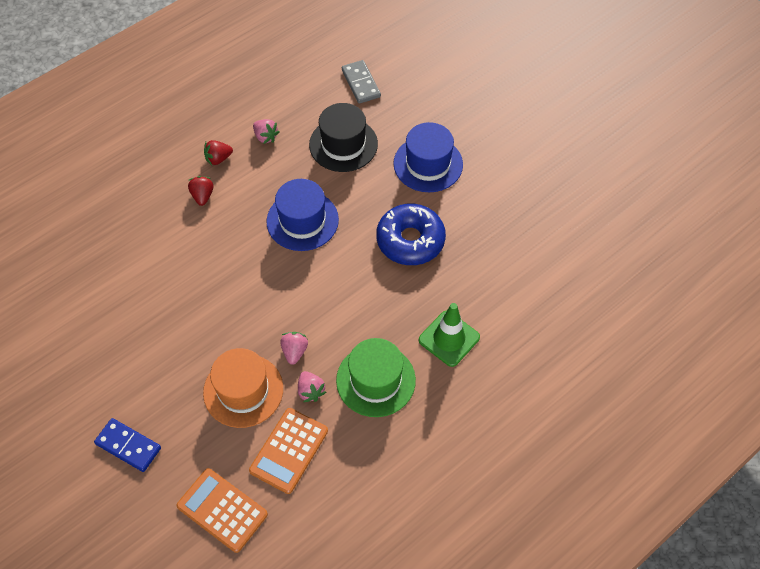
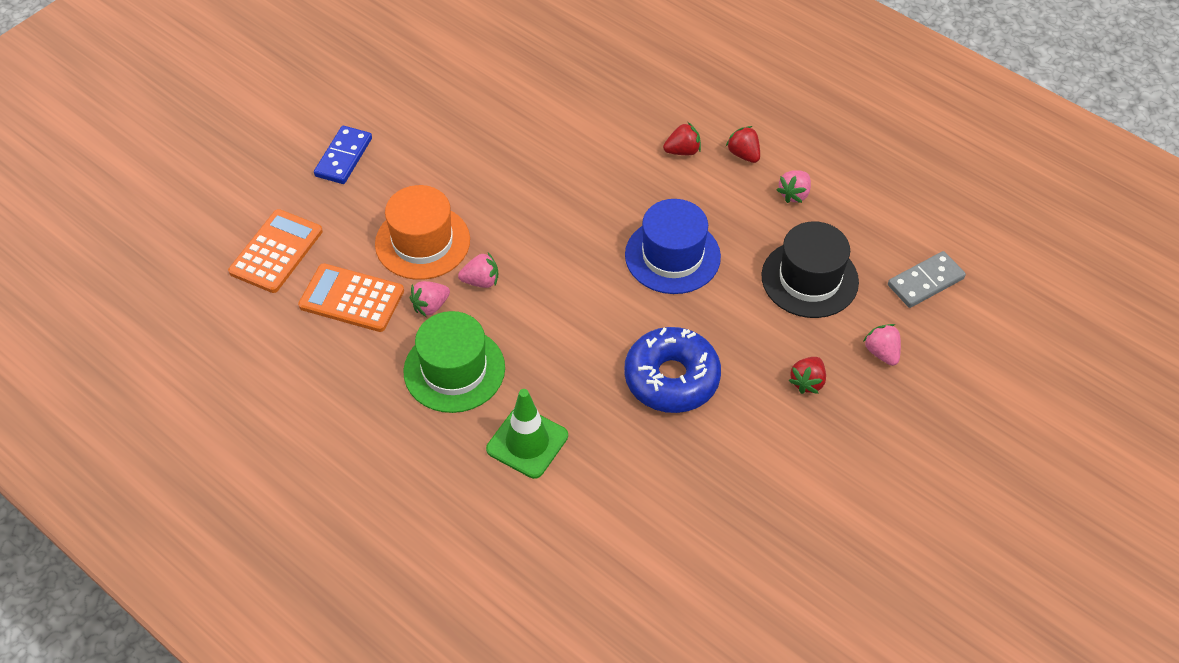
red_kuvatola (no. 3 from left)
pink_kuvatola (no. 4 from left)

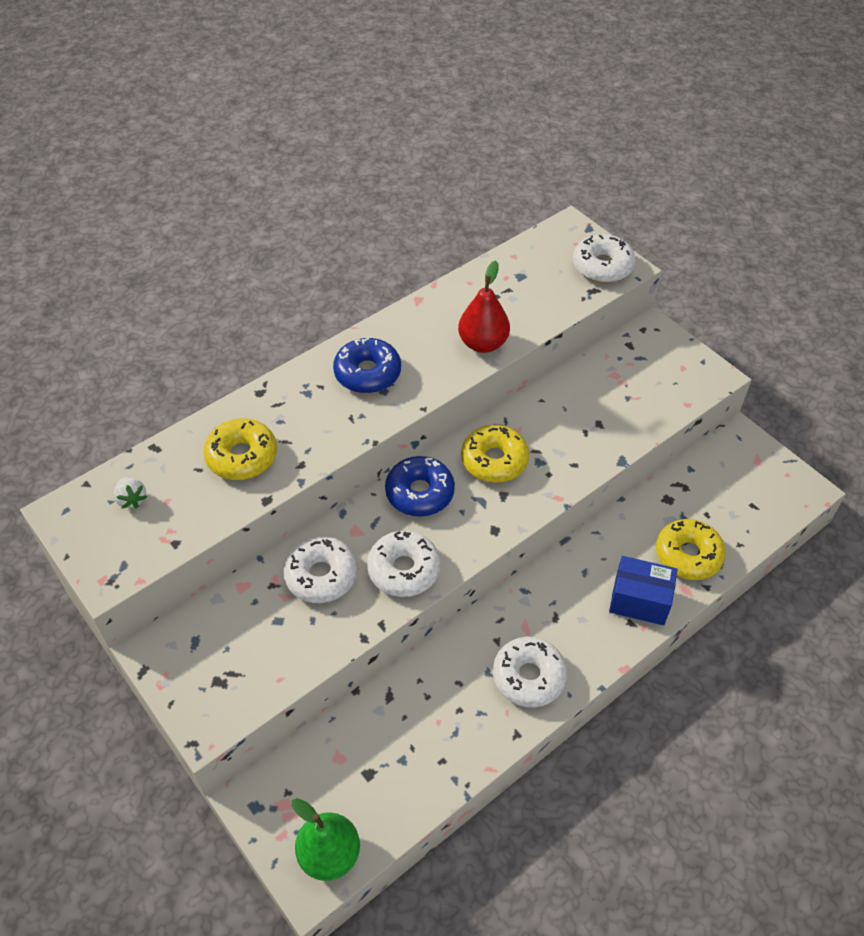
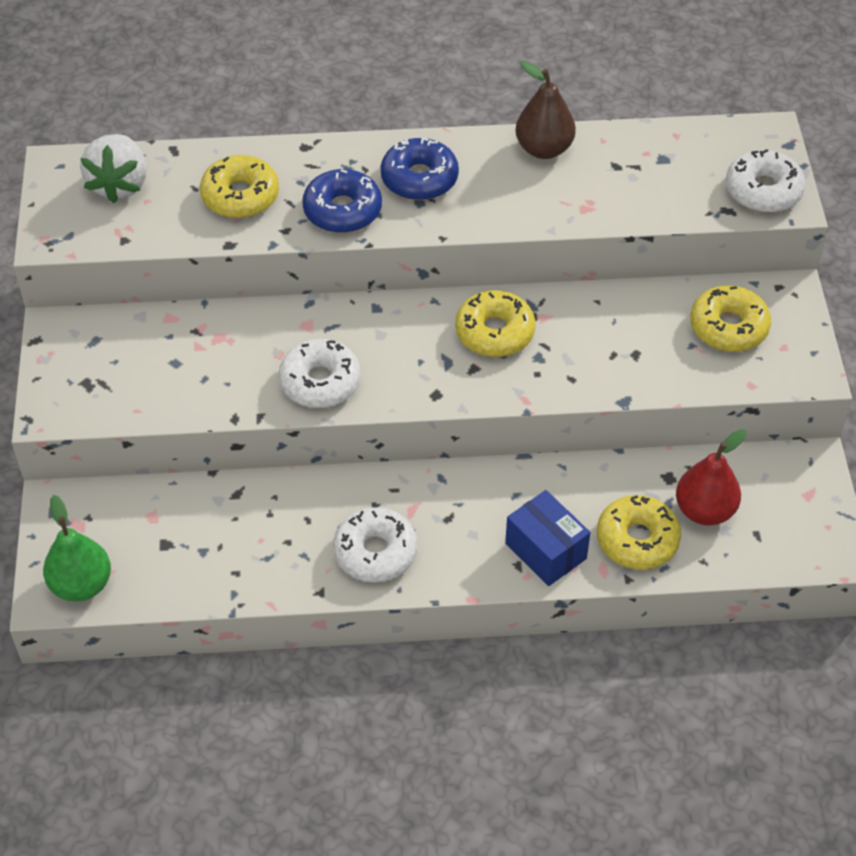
white_kuvatola
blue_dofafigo (no. 1 from left)
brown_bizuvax
red_bizuvax
yellow_dofafigo (no. 4 from left)
white_dofafigo (no. 1 from left in the first image)

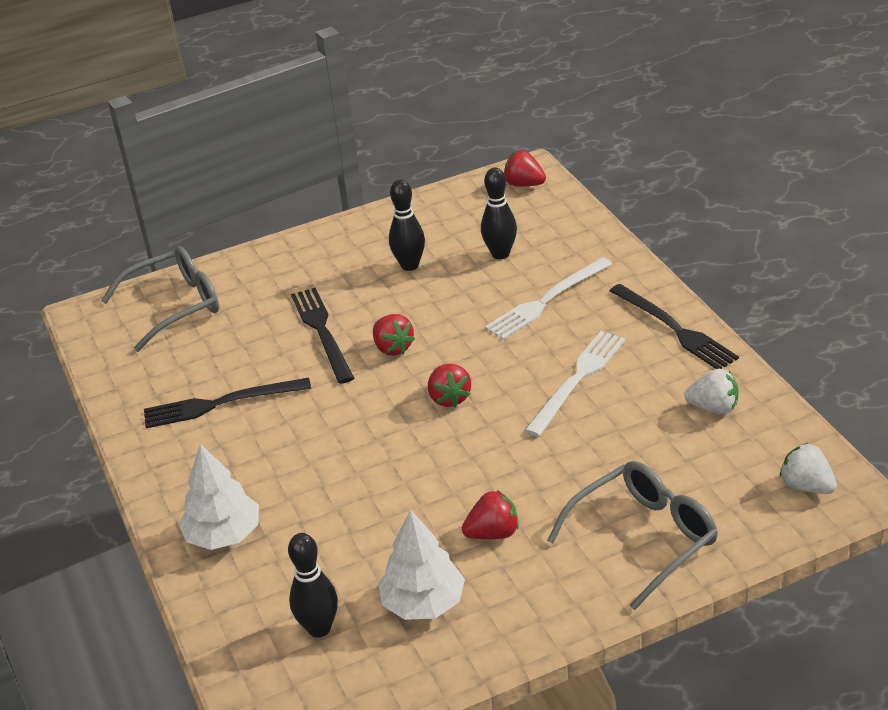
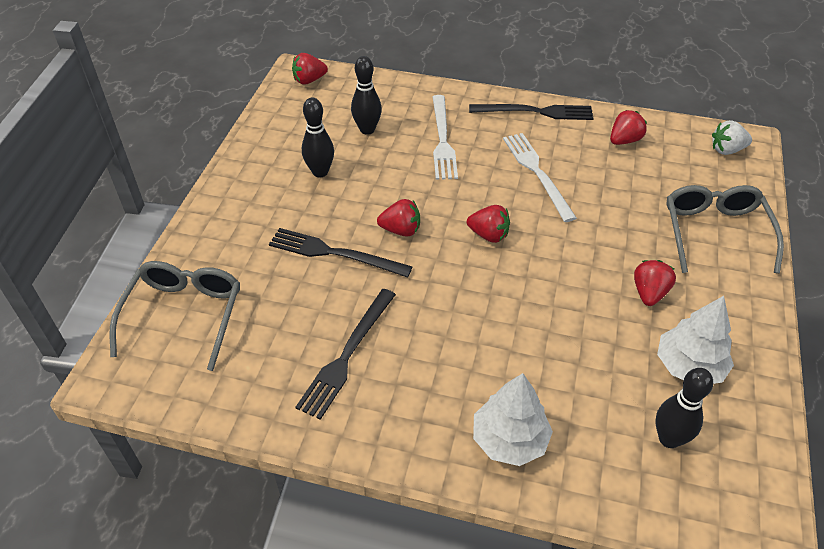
red_kuvatola (no. 4 from left)

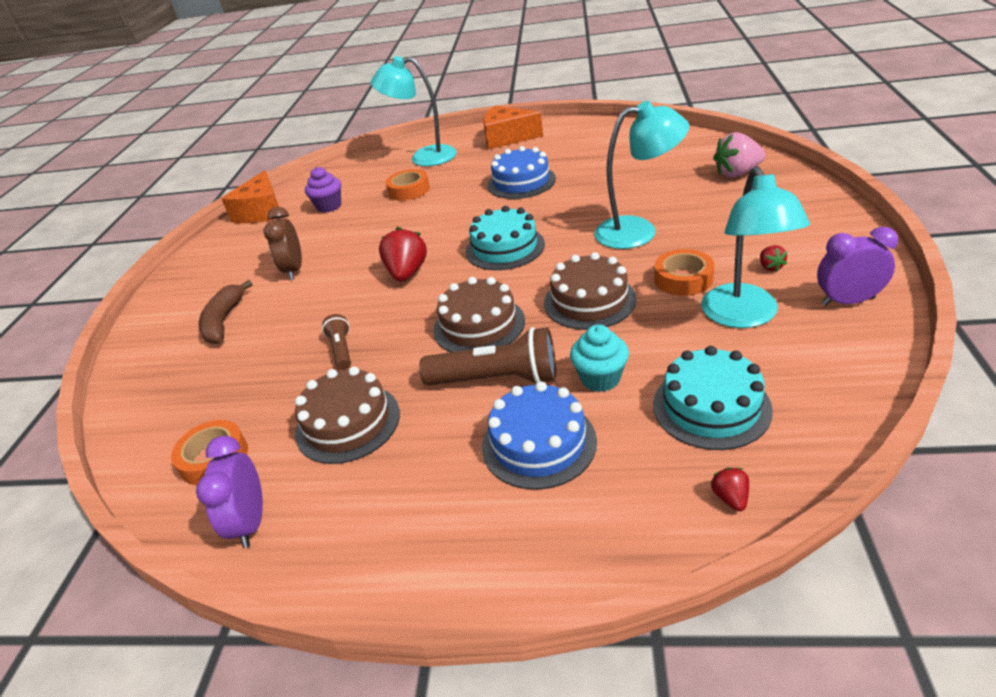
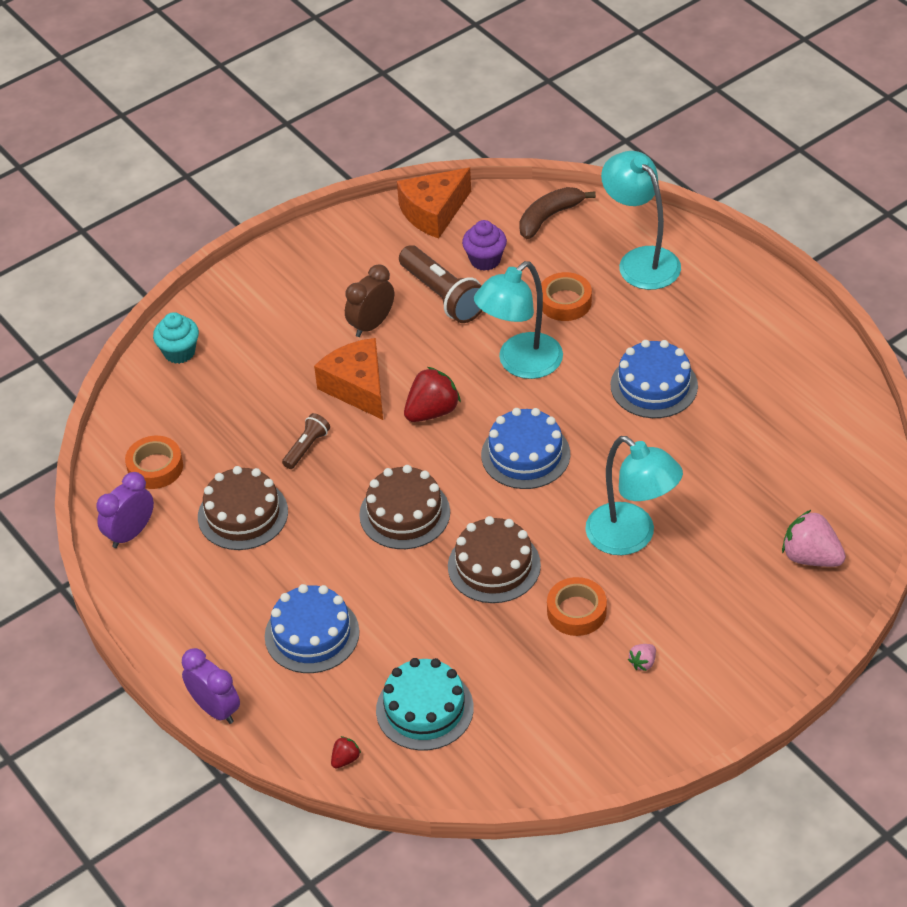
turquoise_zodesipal
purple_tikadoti (no. 2 from left)
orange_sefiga (no. 1 from left)
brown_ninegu (no. 2 from left)
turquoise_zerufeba (no. 1 from left)
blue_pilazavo (no. 2 from left)
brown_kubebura
pink_kuvatola (no. 1 from left)

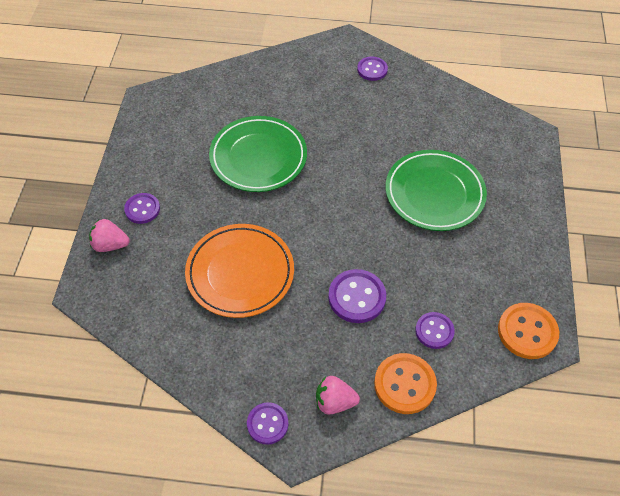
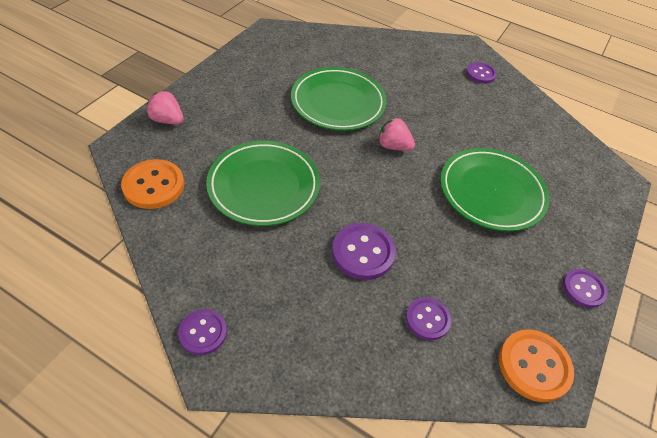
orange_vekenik (no. 1 from left)
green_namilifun (no. 1 from left)
pink_kuvatola (no. 2 from left)
purple_vekenik (no. 5 from left)

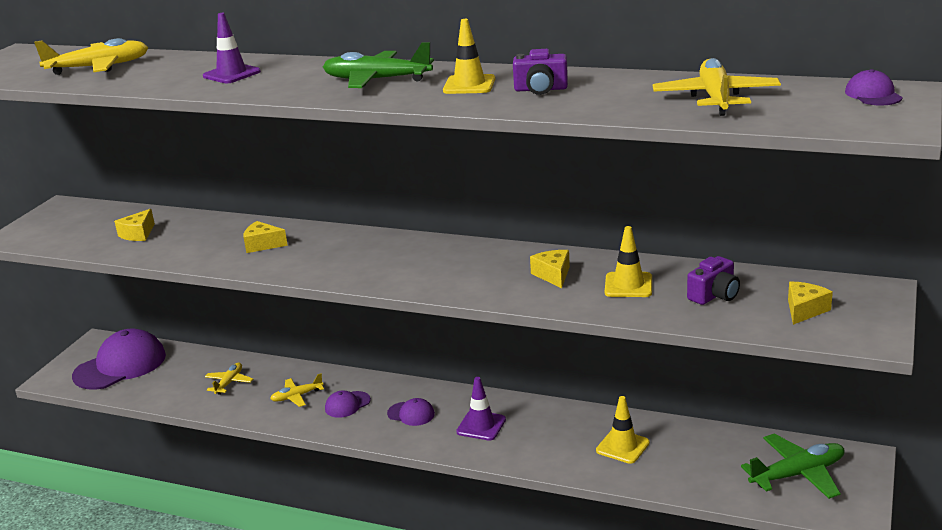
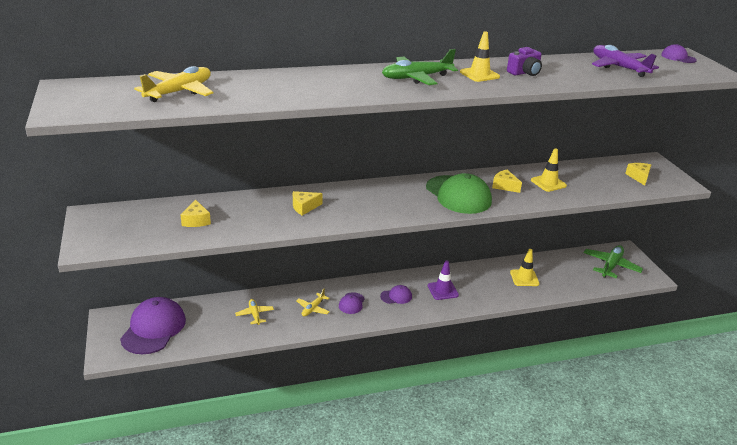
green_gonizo
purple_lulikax
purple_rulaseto (no. 1 from left in the first image)
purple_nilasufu (no. 2 from left in the first image)

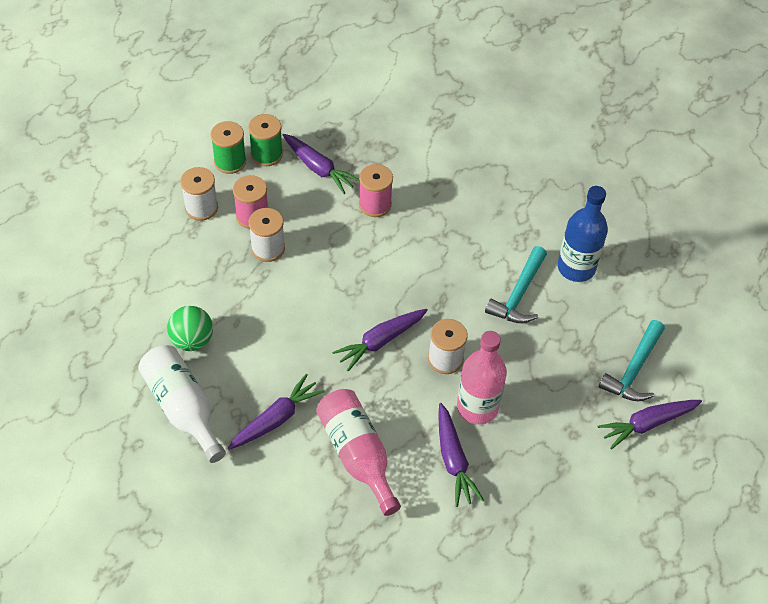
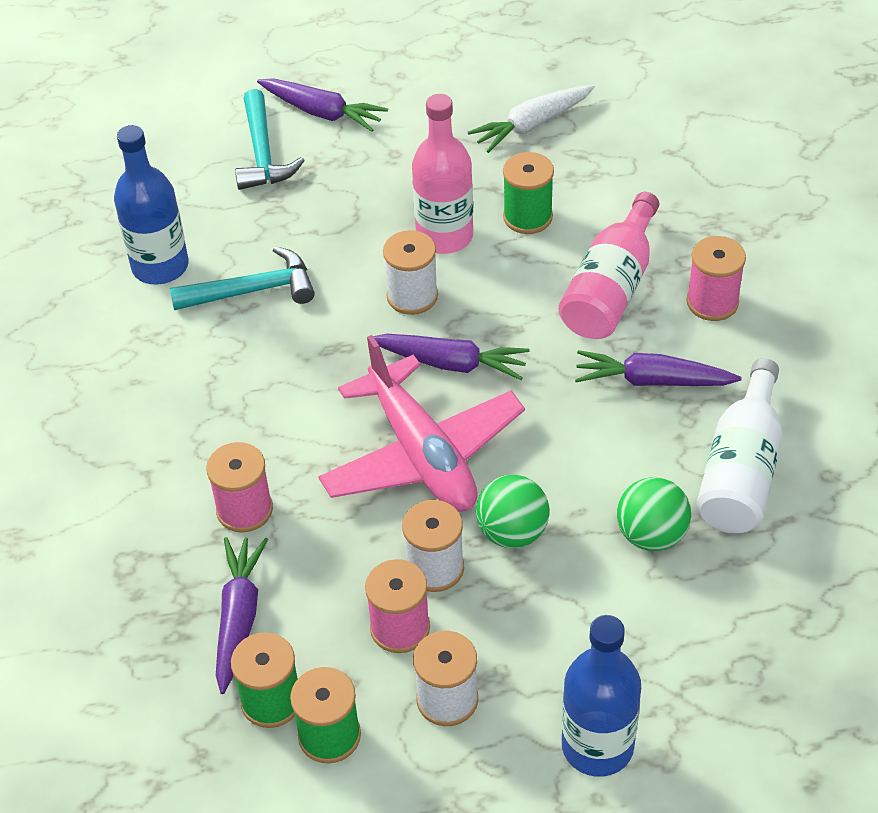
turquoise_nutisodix (no. 2 from left)
pink_lulikax
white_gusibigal
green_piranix (no. 1 from left)
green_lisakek (no. 3 from left)
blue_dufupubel (no. 2 from left)
pink_lisakek (no. 3 from left)

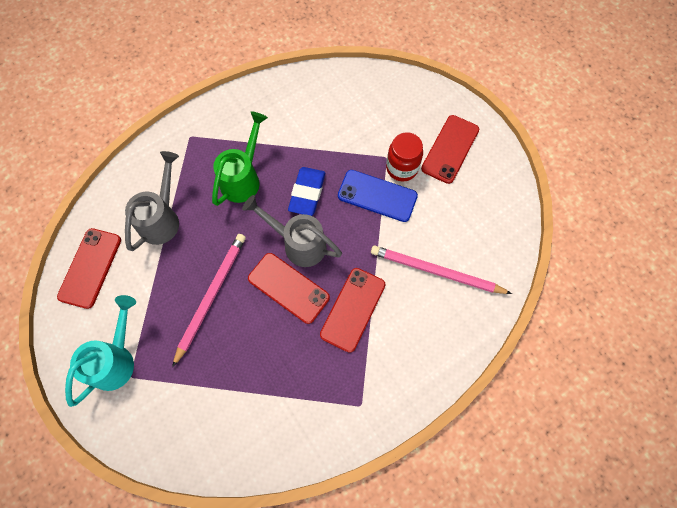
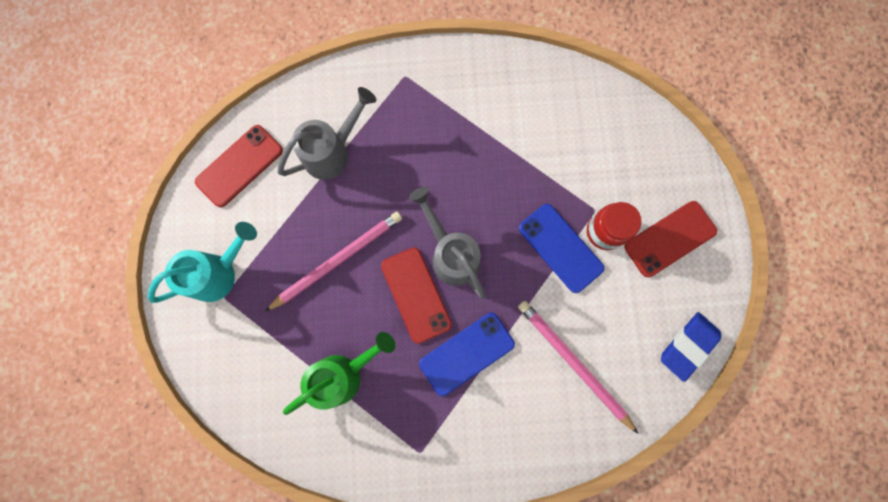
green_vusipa
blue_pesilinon (no. 1 from left)
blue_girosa

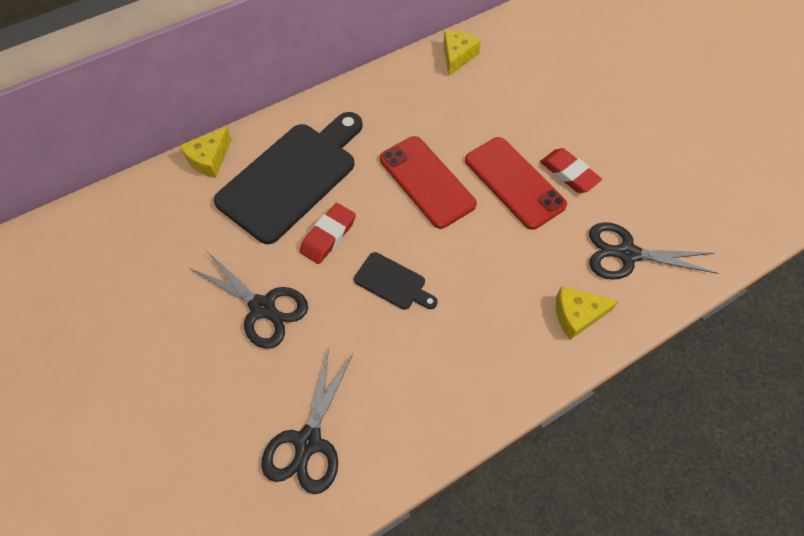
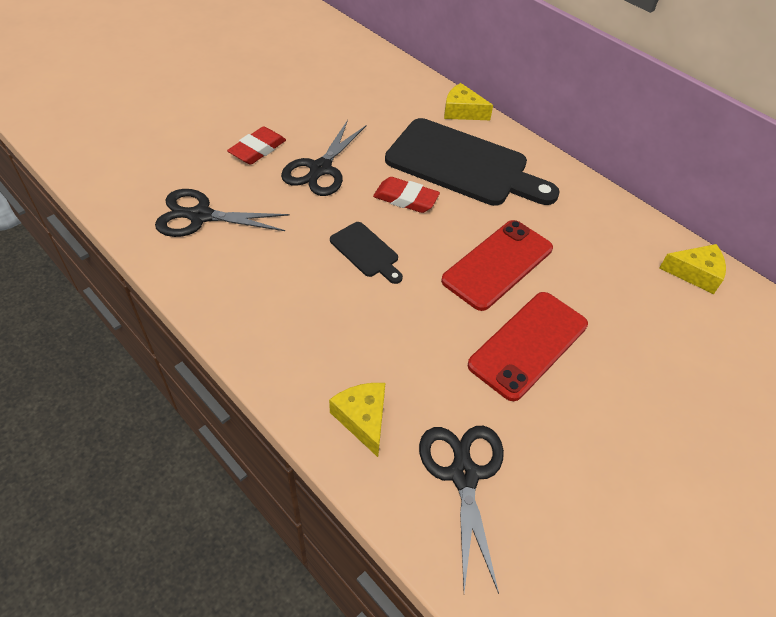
red_girosa (no. 1 from left)
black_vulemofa (no. 1 from left)

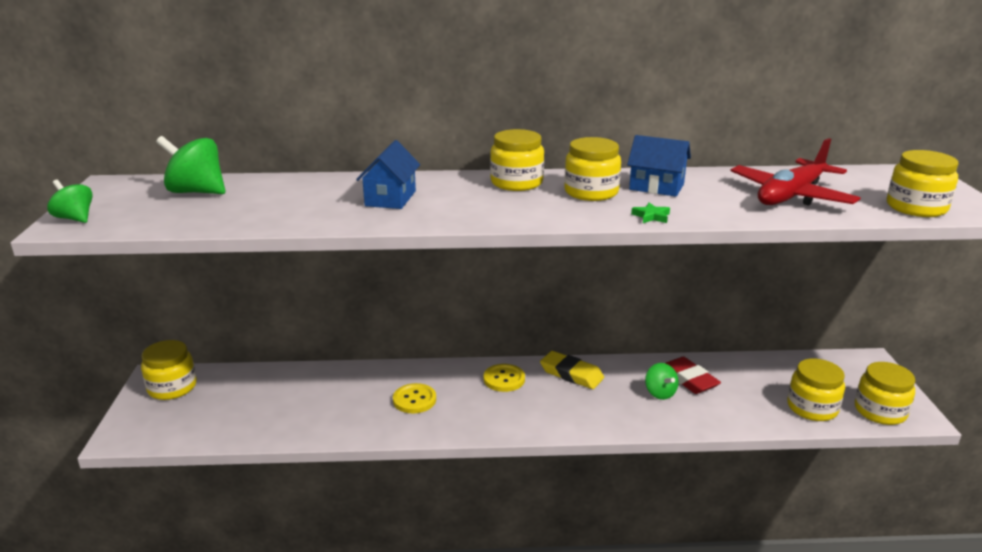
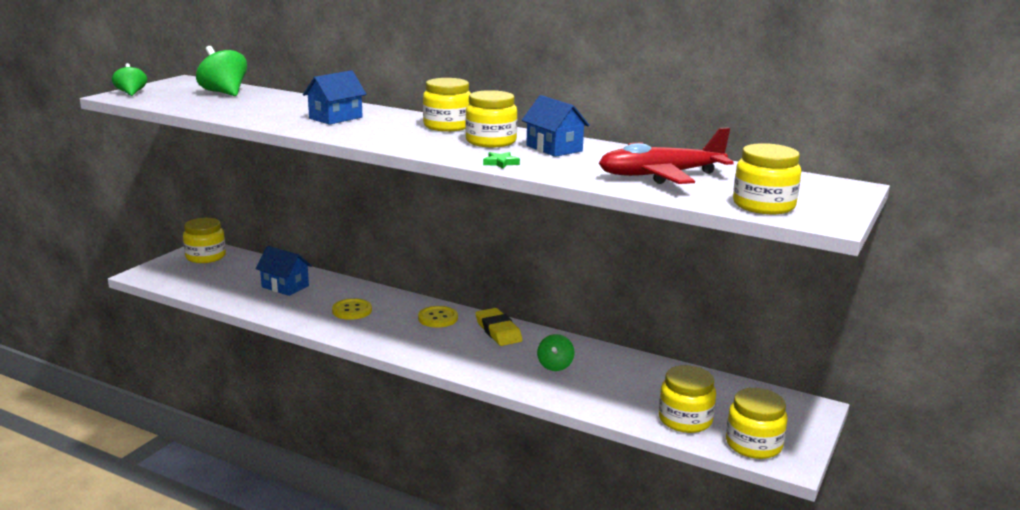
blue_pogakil (no. 1 from left)
red_girosa

